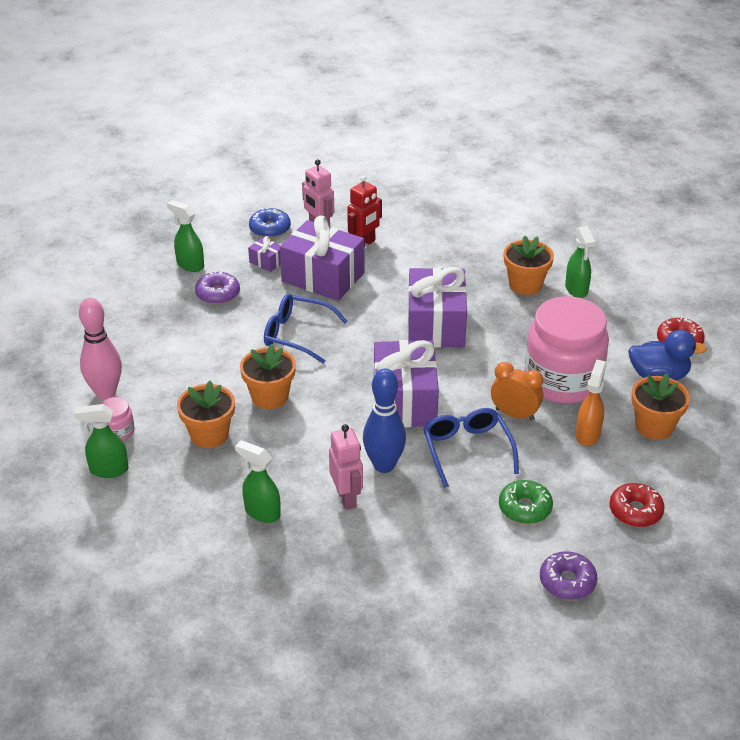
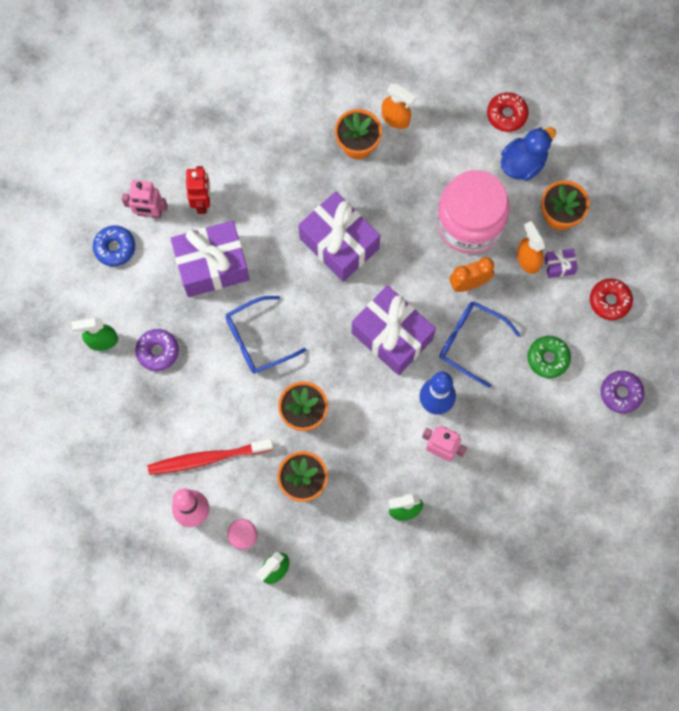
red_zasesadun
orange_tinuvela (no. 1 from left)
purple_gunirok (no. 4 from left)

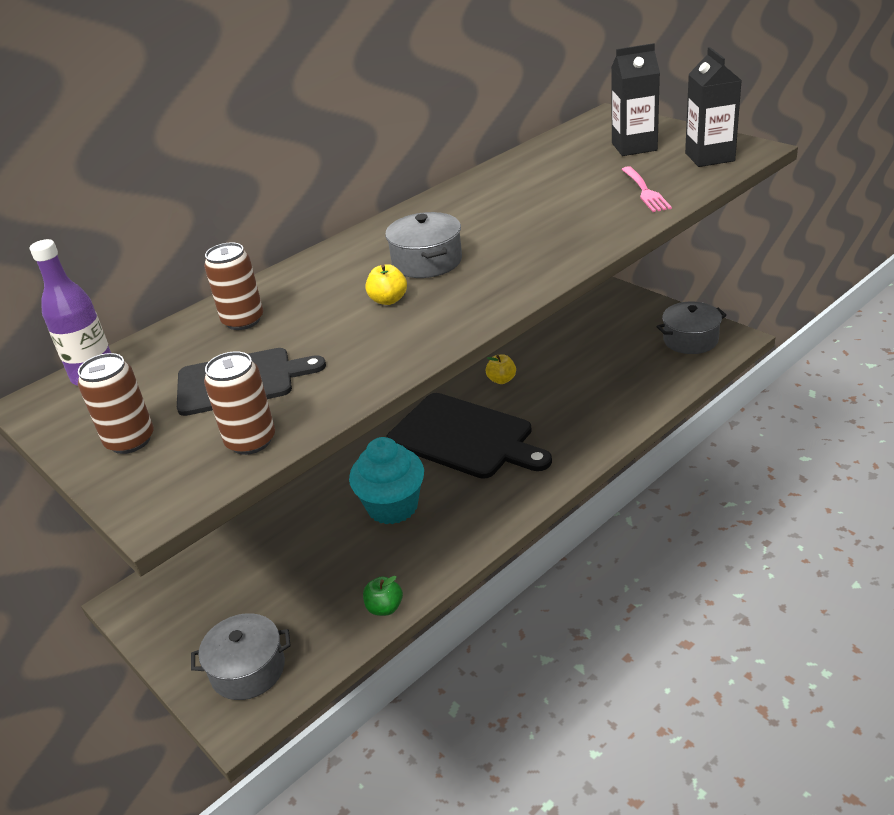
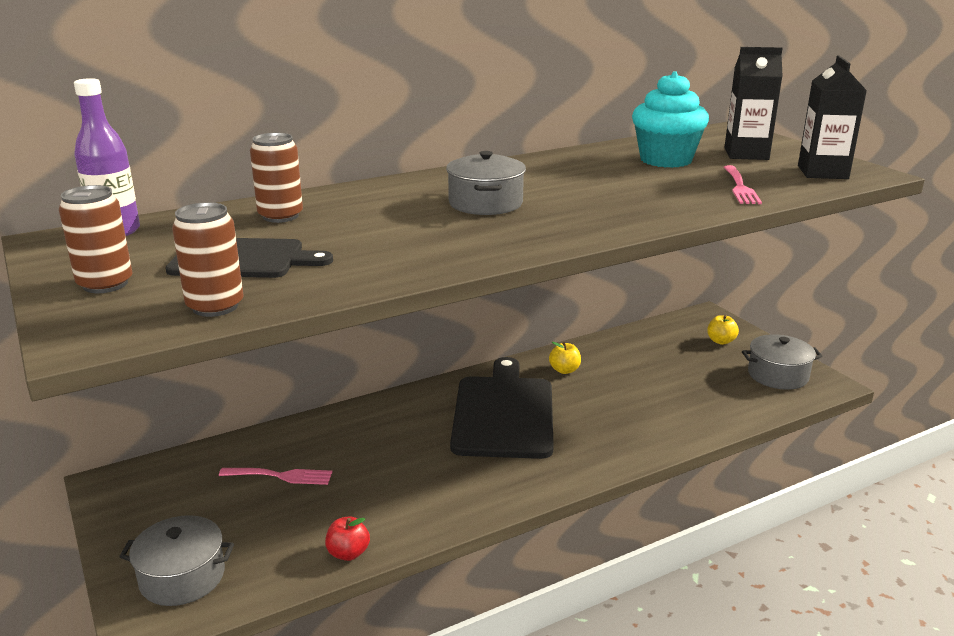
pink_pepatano (no. 1 from left)
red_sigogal
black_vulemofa (no. 2 from left)
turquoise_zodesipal
yellow_sigogal (no. 2 from left)

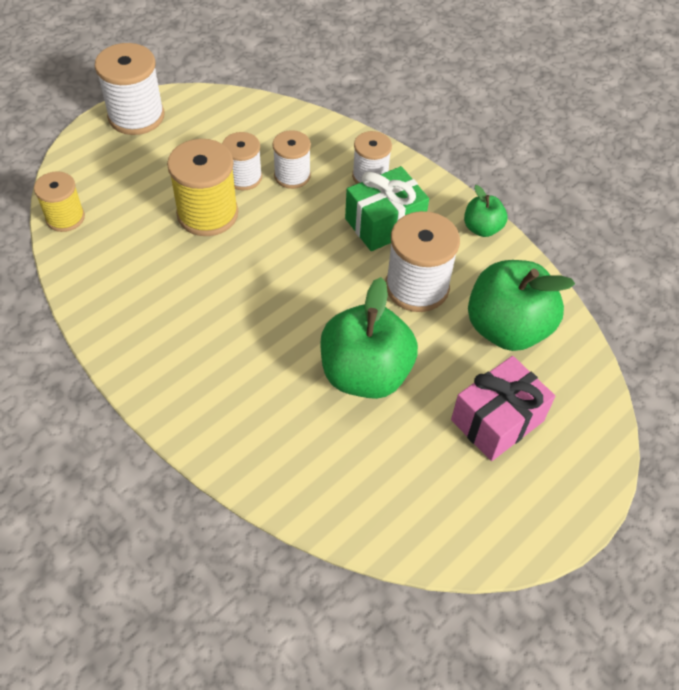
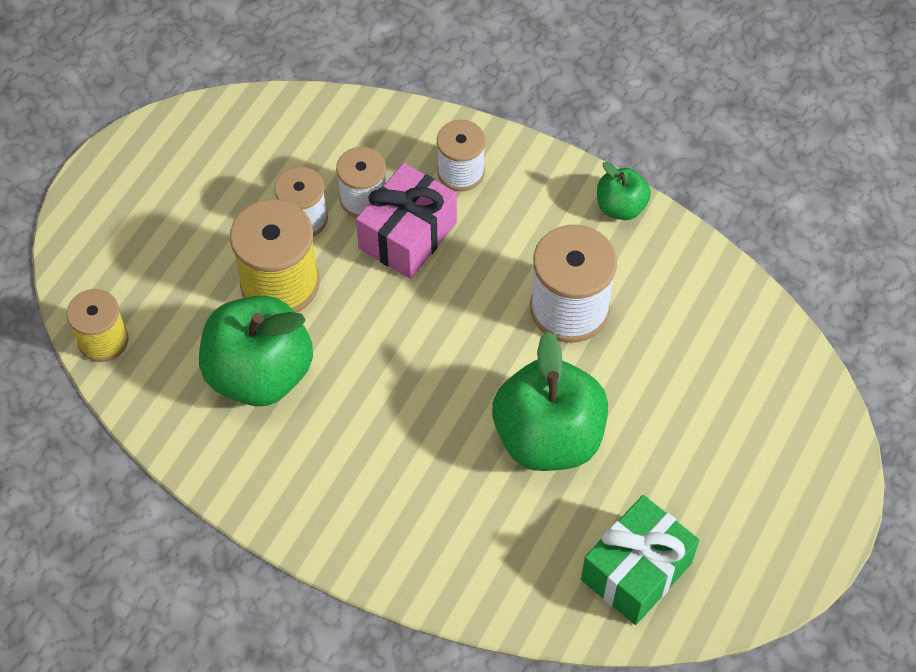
green_sigogal (no. 1 from left)
pink_gunirok
green_gunirok
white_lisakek (no. 1 from left in the first image)

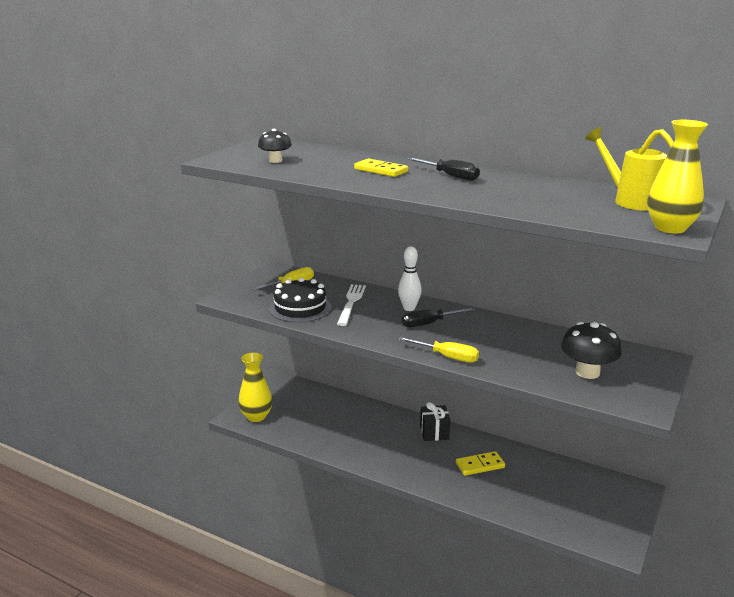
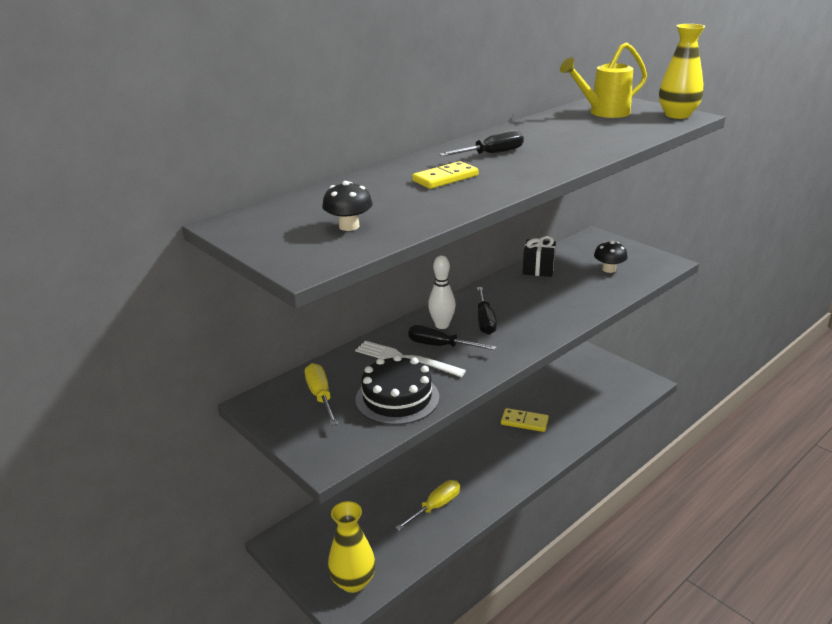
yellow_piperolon (no. 2 from left)
black_piperolon (no. 1 from left)
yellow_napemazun (no. 2 from left)
black_gunirok
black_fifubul (no. 2 from left)

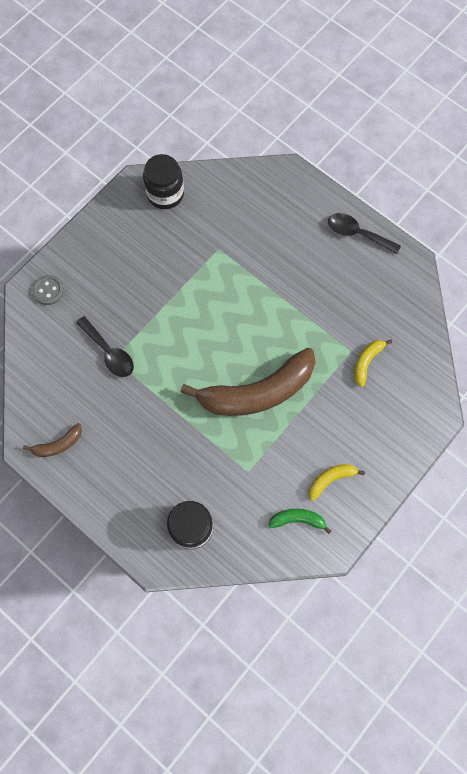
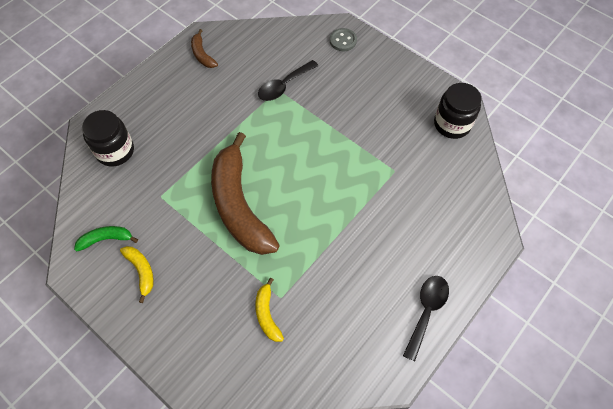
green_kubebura
yellow_kubebura (no. 2 from left)

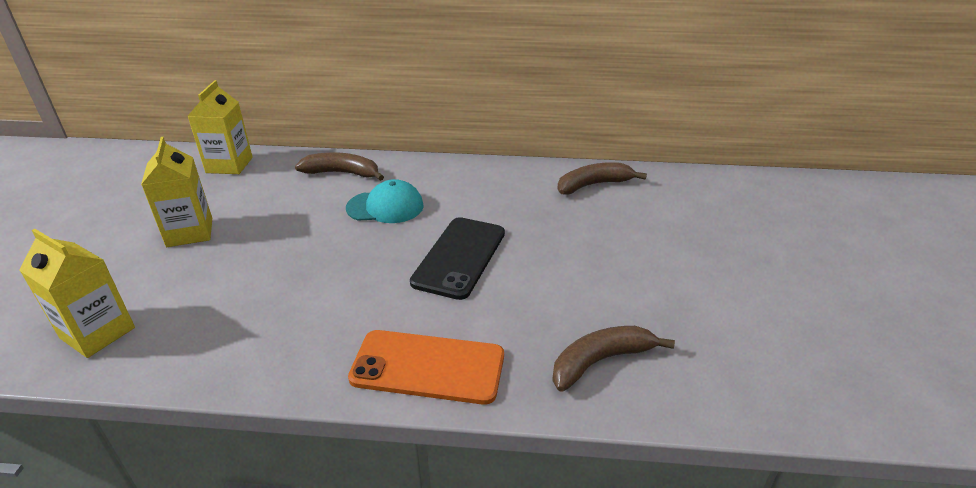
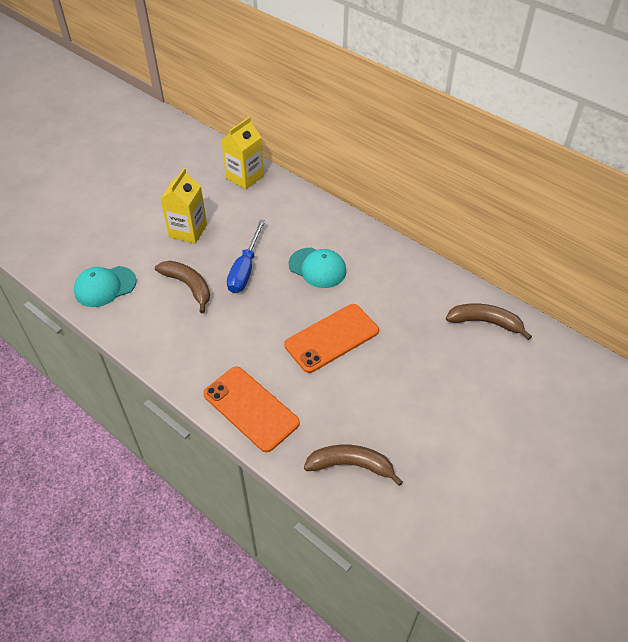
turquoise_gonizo (no. 1 from left)
brown_kubebura (no. 1 from left)
blue_piperolon
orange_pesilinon (no. 2 from left)

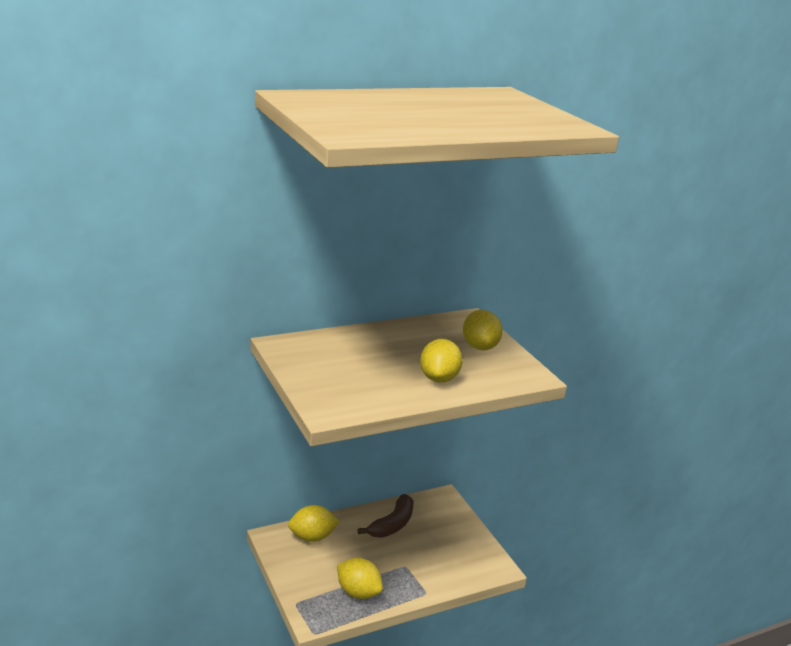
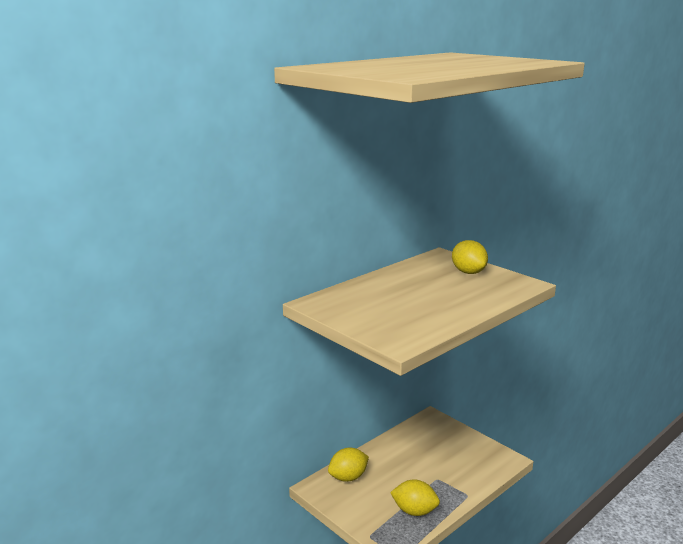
brown_kubebura
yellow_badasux (no. 3 from left in the first image)

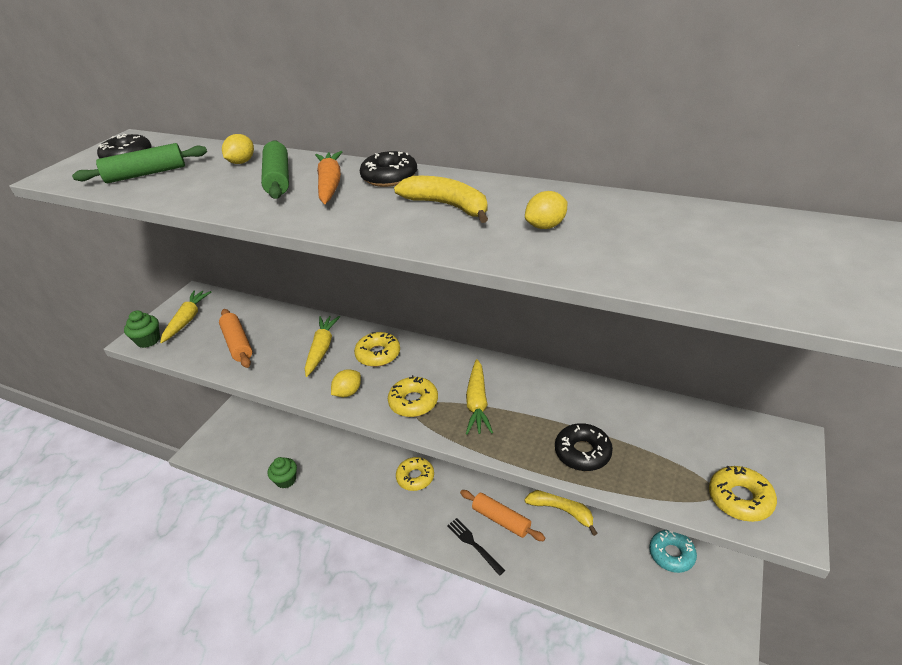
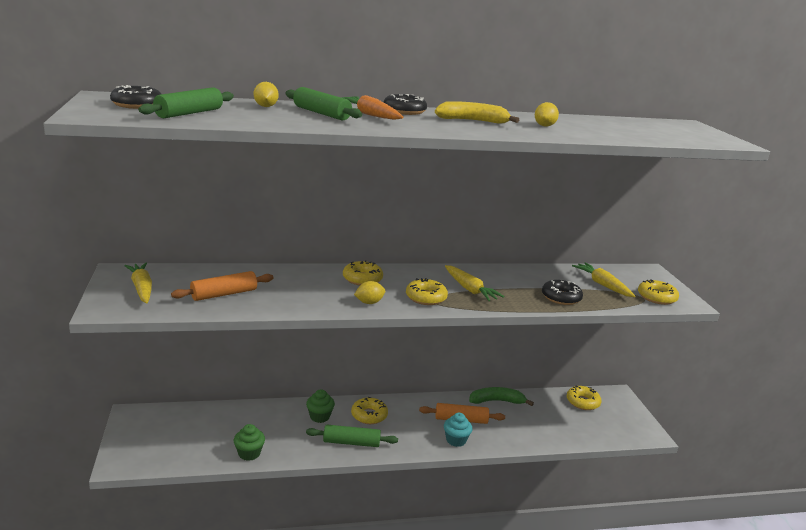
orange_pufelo (no. 1 from left)
green_zodesipal (no. 2 from left)
green_pufelo (no. 3 from left)
yellow_badasux (no. 2 from left)
turquoise_zodesipal
green_kubebura
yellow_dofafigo (no. 4 from left)
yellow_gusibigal (no. 3 from left)

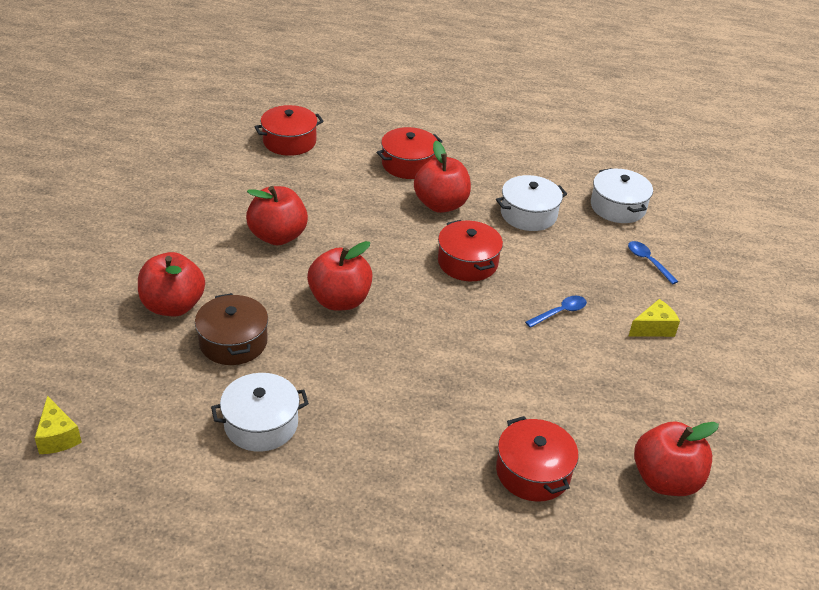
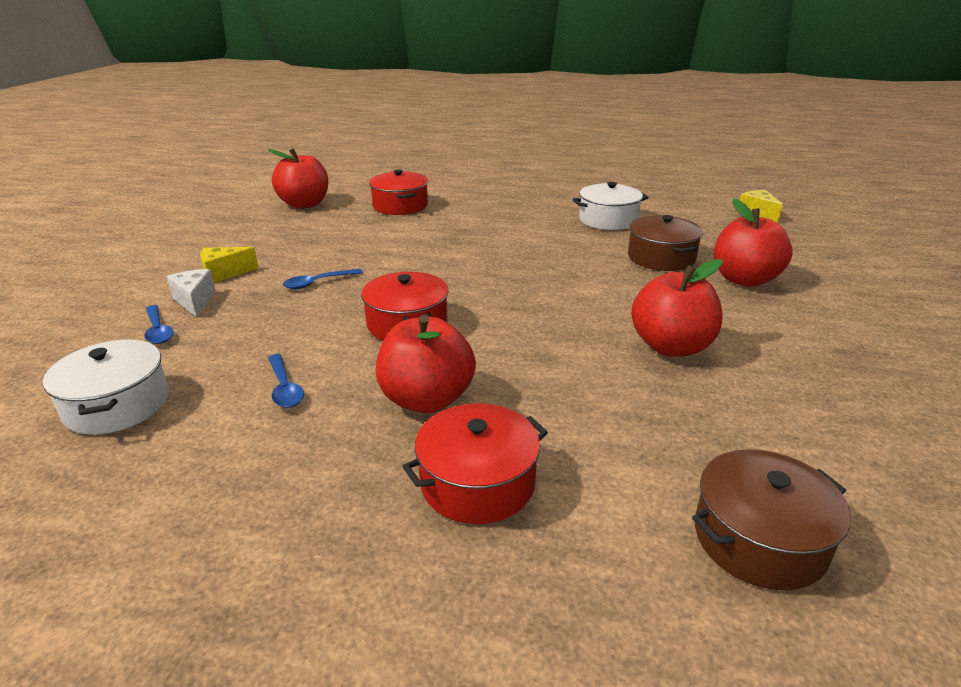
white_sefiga
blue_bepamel (no. 2 from left)
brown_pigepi (no. 2 from left)
red_sigogal (no. 3 from left in the first image)

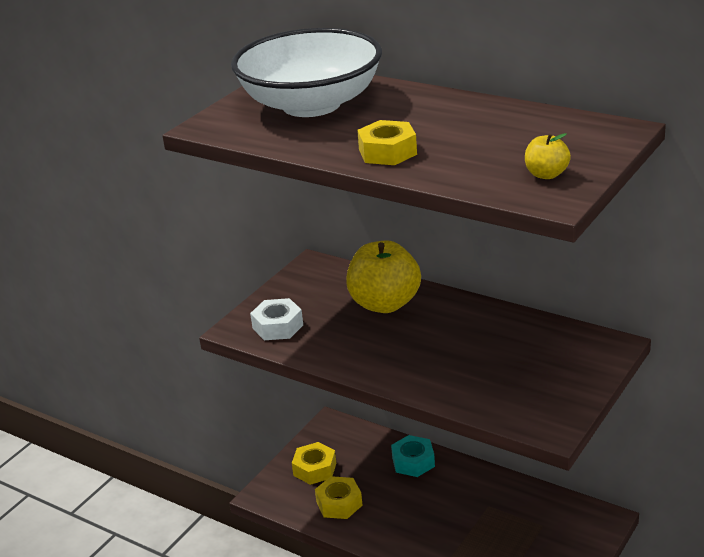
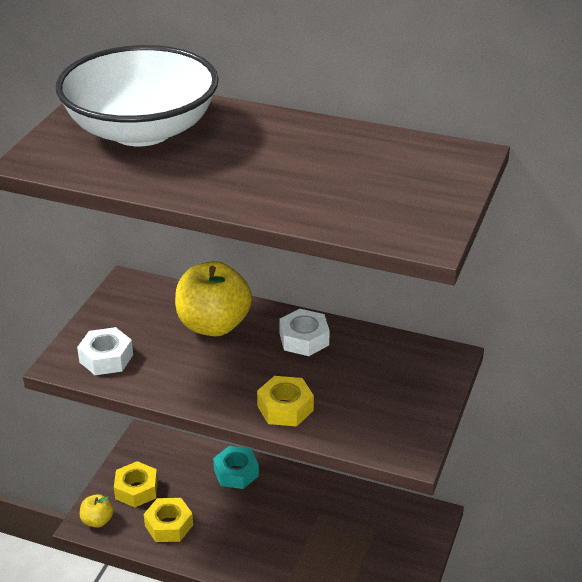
yellow_sigogal (no. 1 from left)
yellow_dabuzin (no. 3 from left)
white_dabuzin (no. 2 from left)

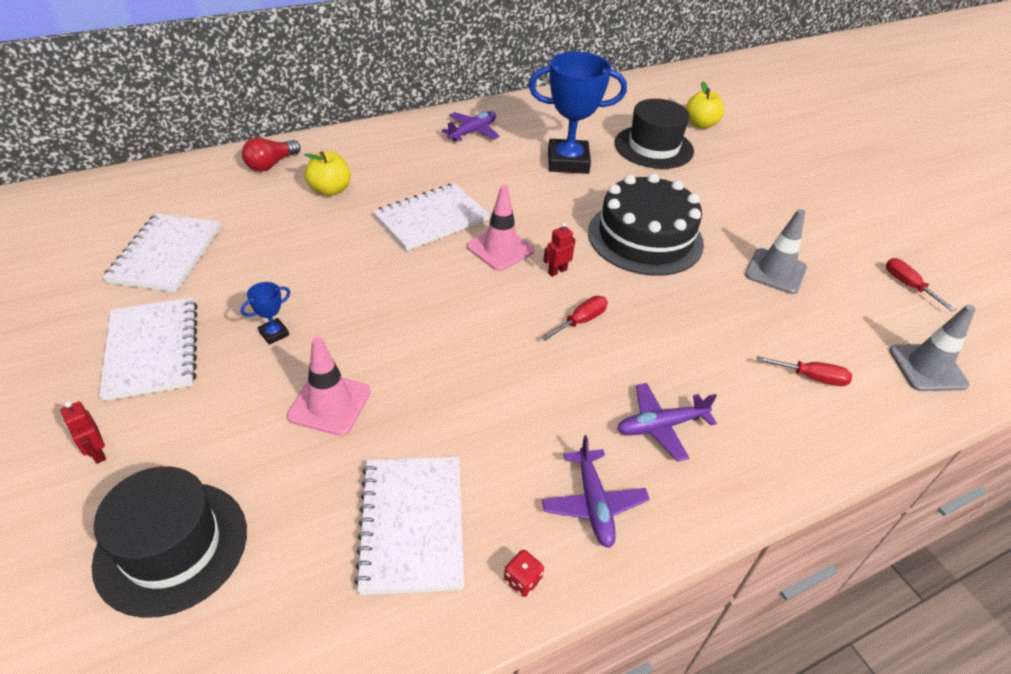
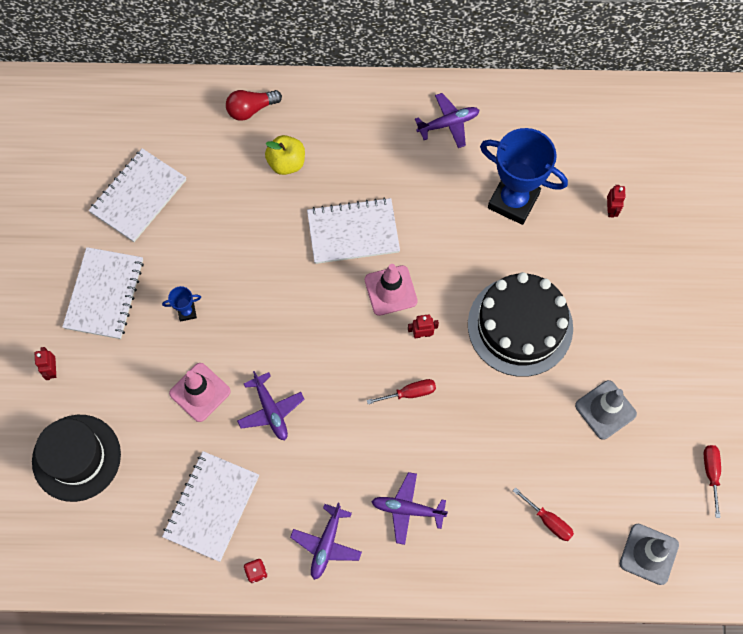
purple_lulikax (no. 1 from left)
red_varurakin (no. 3 from left)
yellow_sigogal (no. 2 from left in the first image)

